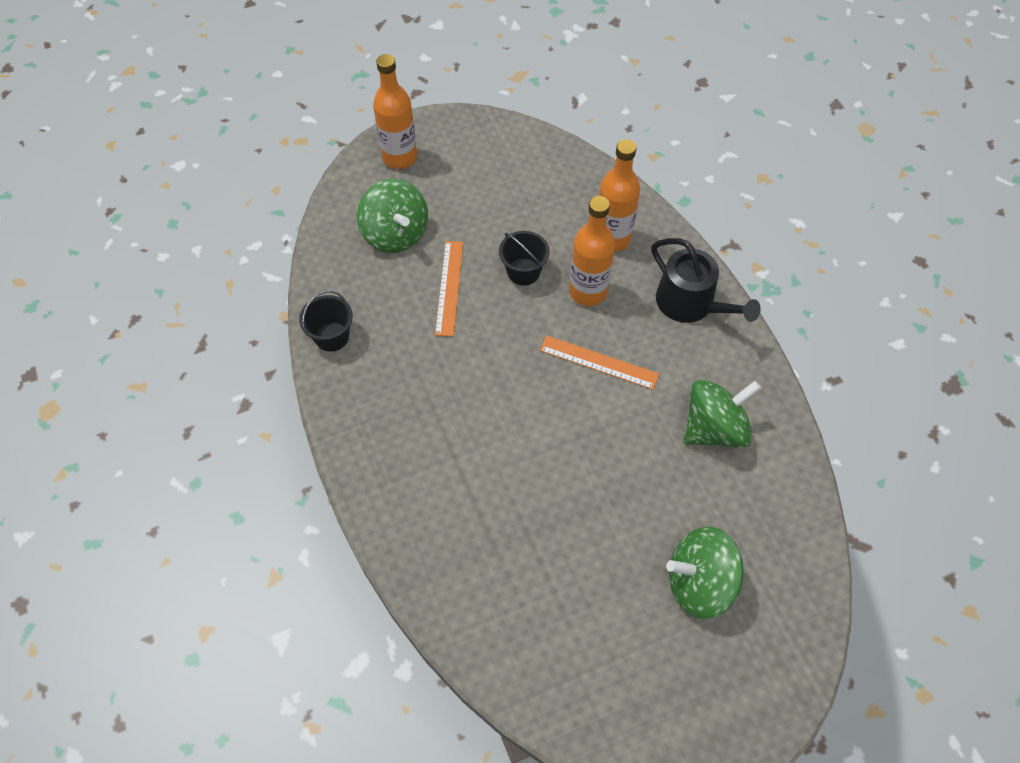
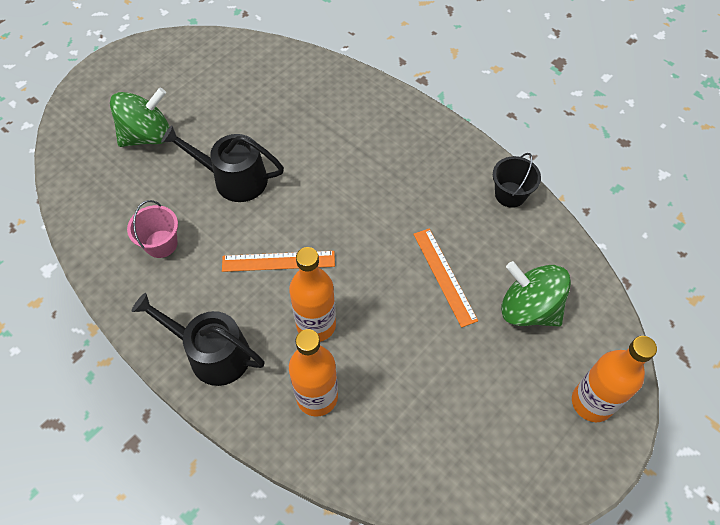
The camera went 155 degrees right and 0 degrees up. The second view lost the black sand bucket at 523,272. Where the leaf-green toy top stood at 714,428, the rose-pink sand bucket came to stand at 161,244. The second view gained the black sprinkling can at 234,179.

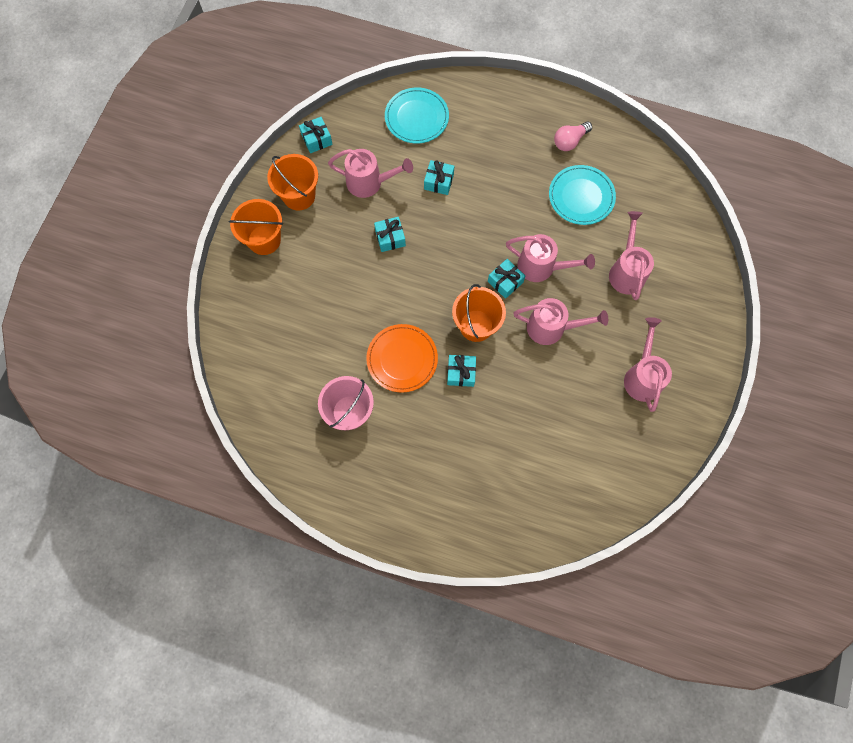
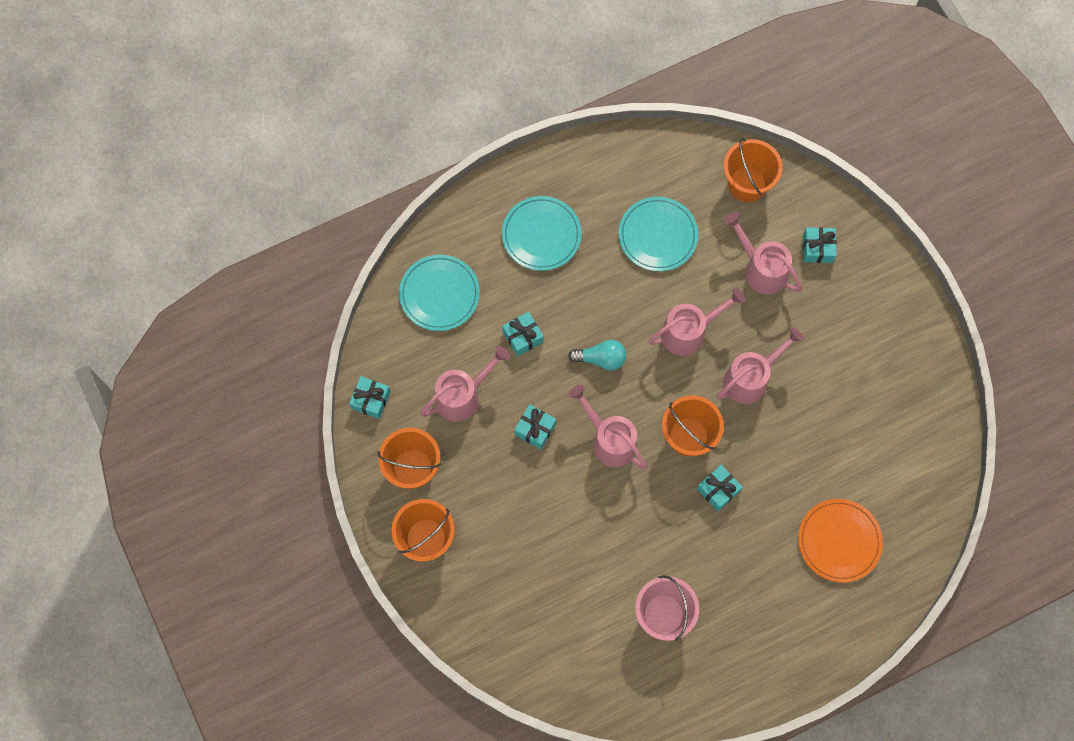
The camera went 45 degrees left and 0 degrees up. The orange-coloured dinner plate ended up elsewhere, having gone from 402,359 to 839,541. The aqua gift ended up elsewhere, having gone from 505,282 to 817,248. The second view lost the rose-pink light bulb at 570,141. The rose-pink sprinkling can ended up elsewhere, having gone from 642,376 to 609,439. The second view gained the aqua dinner plate at 541,235. The second view gained the aqua light bulb at 601,359. The second view gained the orange-coloured sand bucket at 747,184.

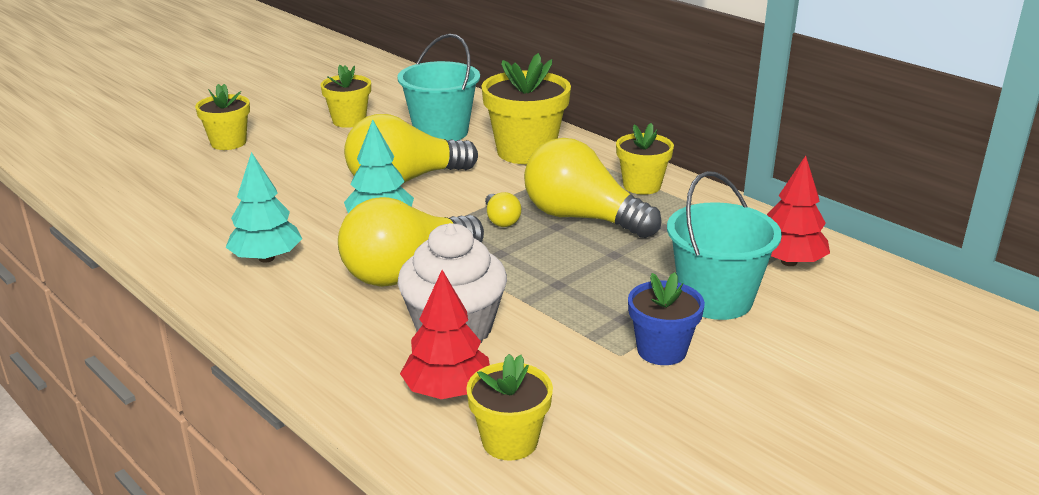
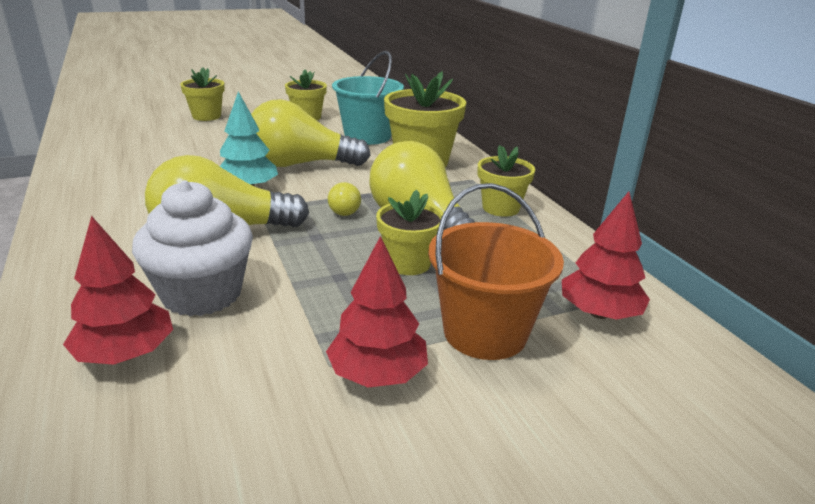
The camera went 20 degrees right and 0 degrees up. The second view lost the aqua toy tree at 266,258. The yellow flower pot ended up elsewhere, having gone from 510,441 to 408,263. Where the blue flower pot stood at 661,350, the red toy tree came to stand at 377,374. What was the aqua sand bucket at 715,299 turned into the orange-coloured sand bucket at 485,332.

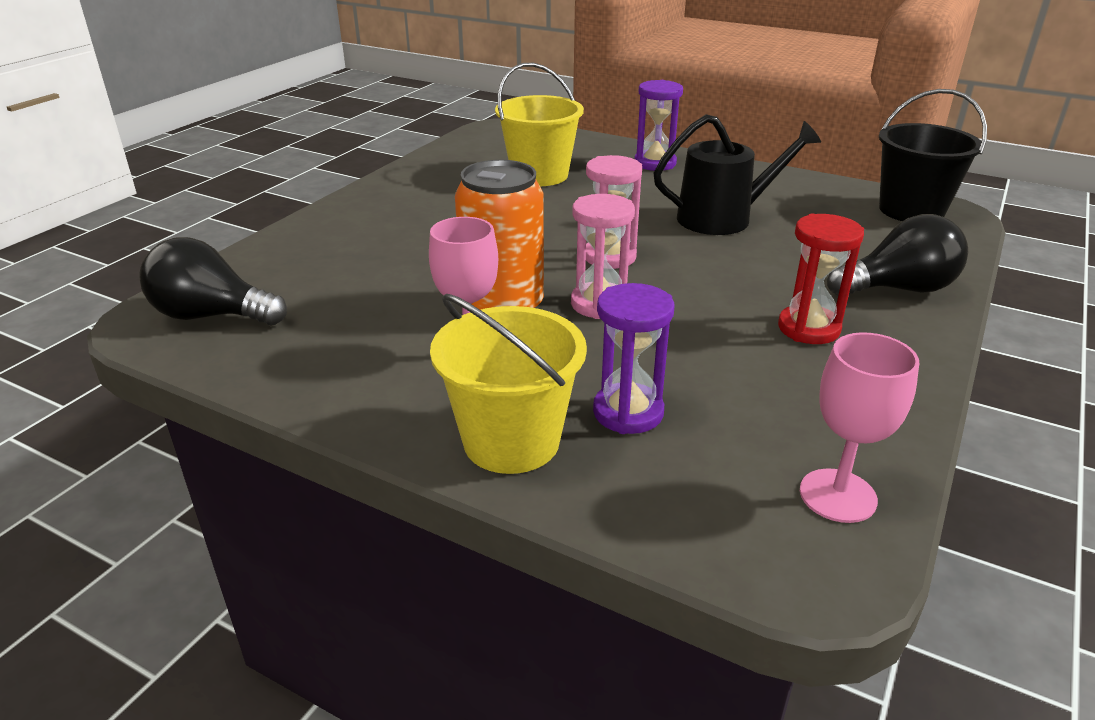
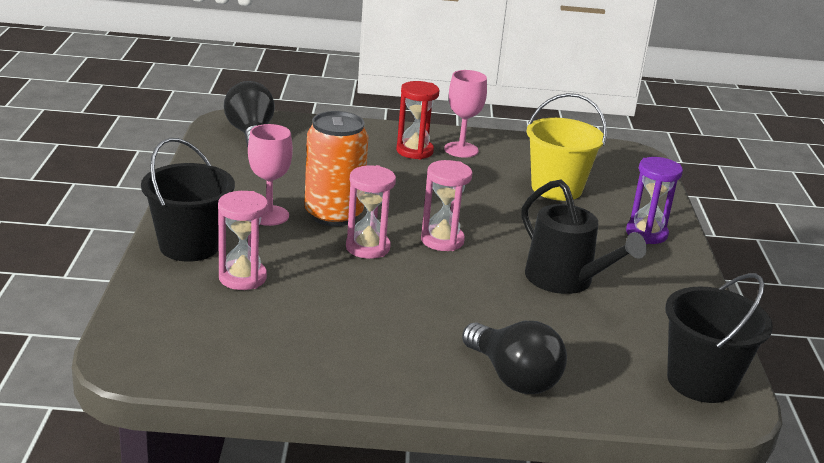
The camera went 60 degrees right and 5 degrees down. What was the yellow sand bucket at 511,441 turned into the black sand bucket at 189,246. What was the purple sandglass at 628,412 turned into the rose-pink sandglass at 242,278. The red sandglass ended up elsewhere, having gone from 808,328 to 414,151. The rose-pink chalice ended up elsewhere, having gone from 837,495 to 461,150.

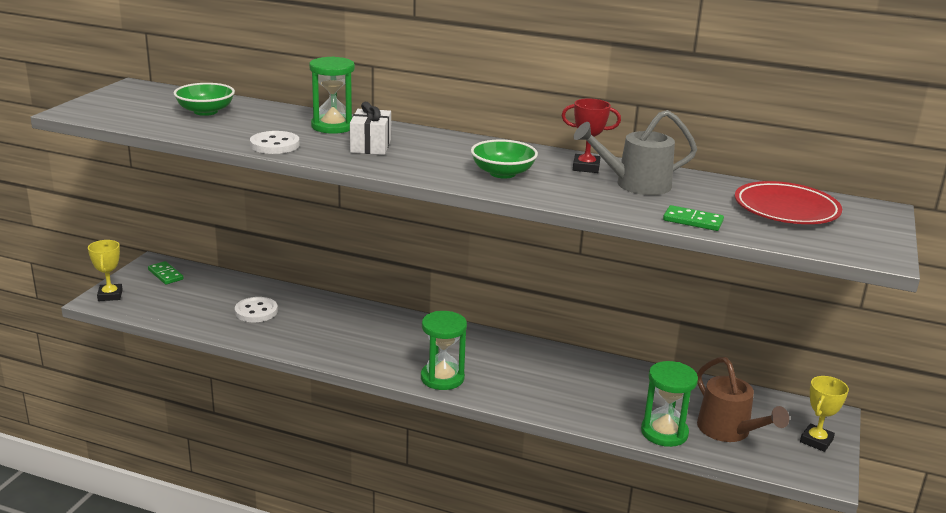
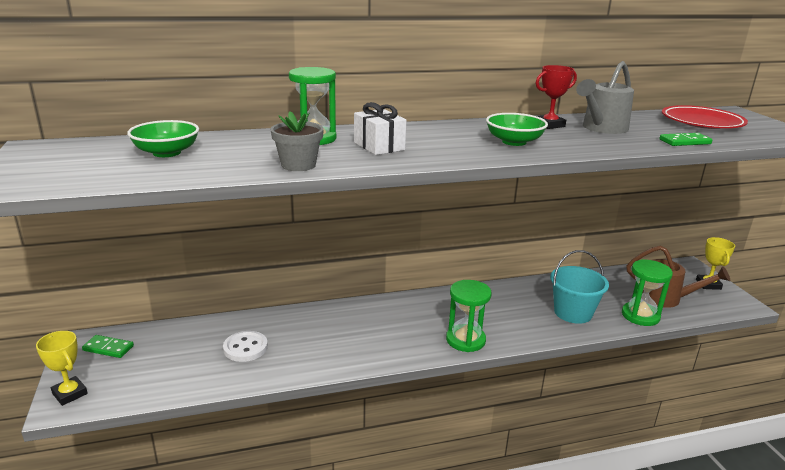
The camera went 35 degrees left and 0 degrees up. Where the white sewing button stood at 275,145, the grey flower pot came to stand at 298,165. The second view gained the aqua sand bucket at 573,312.

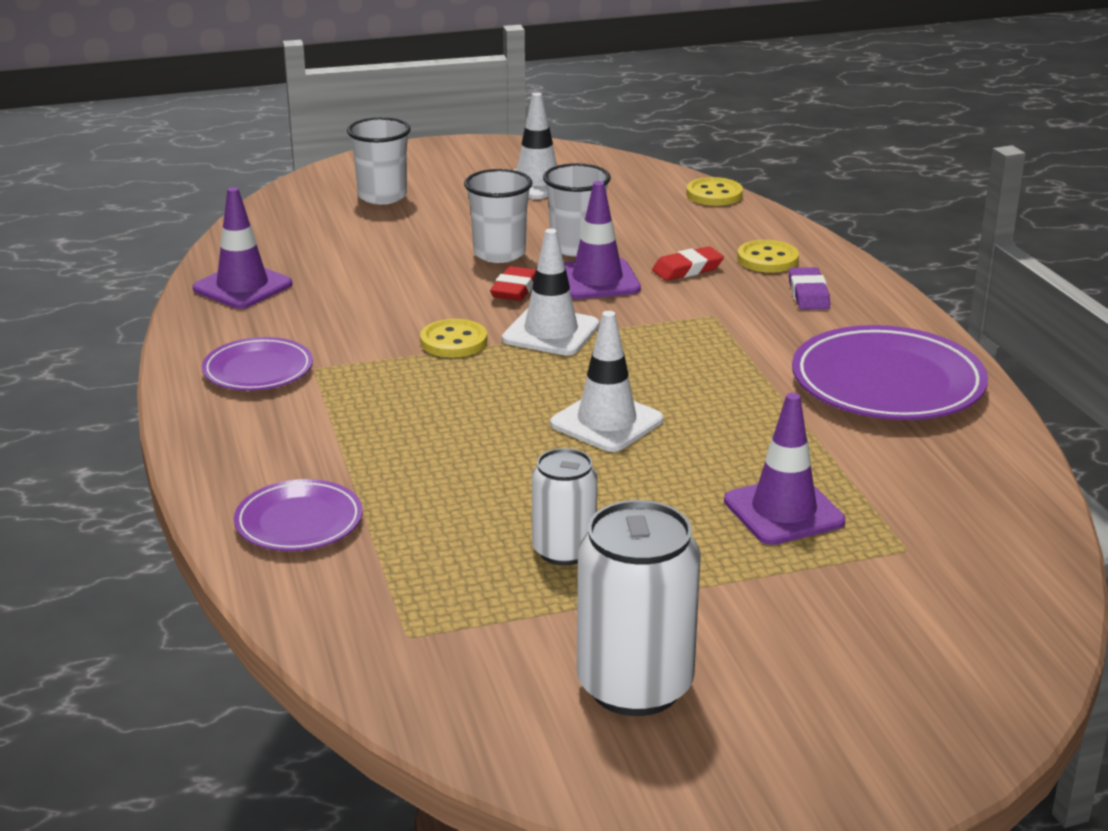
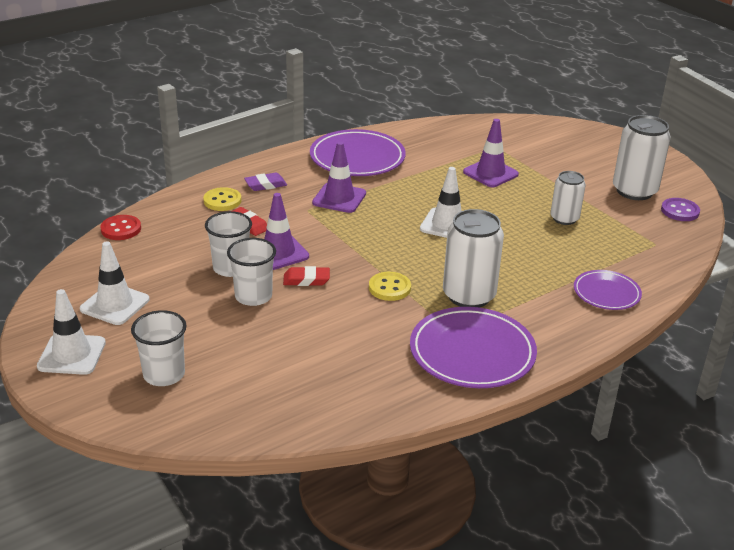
The camera went 110 degrees left and 5 degrees up. The purple road cone ended up elsewhere, having gone from 242,287 to 339,198. The size of the purple dinner plate at 258,370 changed by a factor of 1.73. The white road cone ended up elsewhere, having gone from 551,332 to 72,355. What was the yellow sewing button at 714,194 turned into the red sewing button at 121,229. The second view gained the white soda can at 469,295. The second view gained the purple sewing button at 680,211.

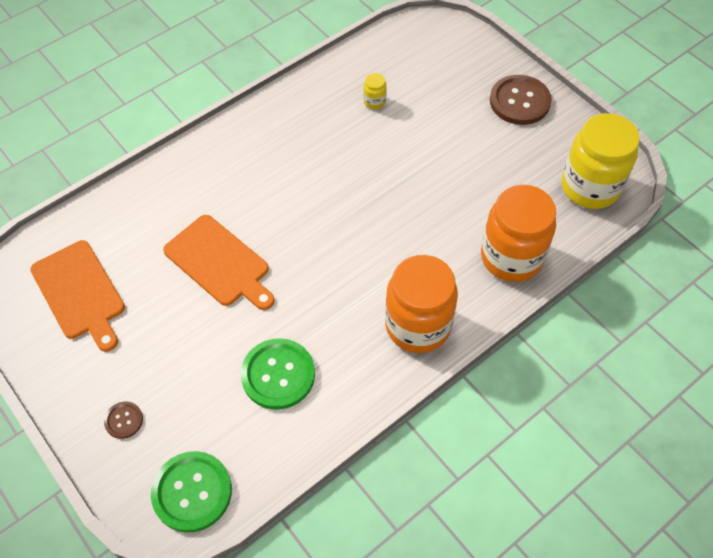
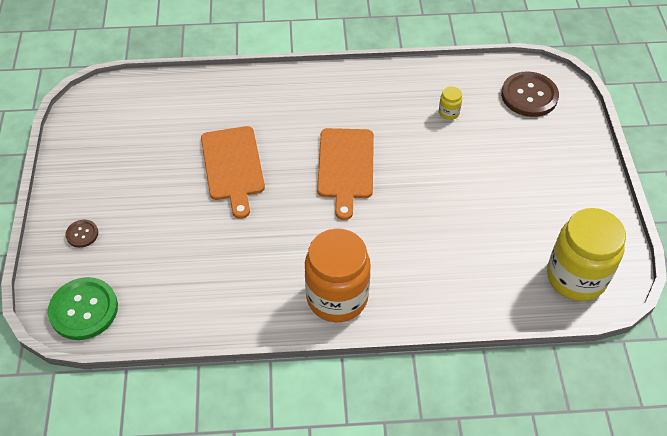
The camera went 35 degrees right and 5 degrees down. The orange-coloured bread board ended up elsewhere, having gone from 80,293 to 346,167. The second view lost the leaf-green sewing button at 278,375. The second view lost the orange-coloured jar at 511,257. The dark brown sewing button ended up elsewhere, having gone from 519,101 to 529,96.

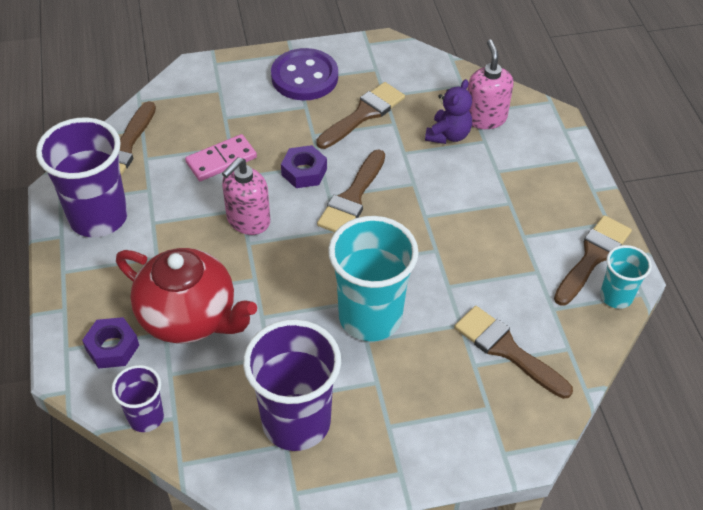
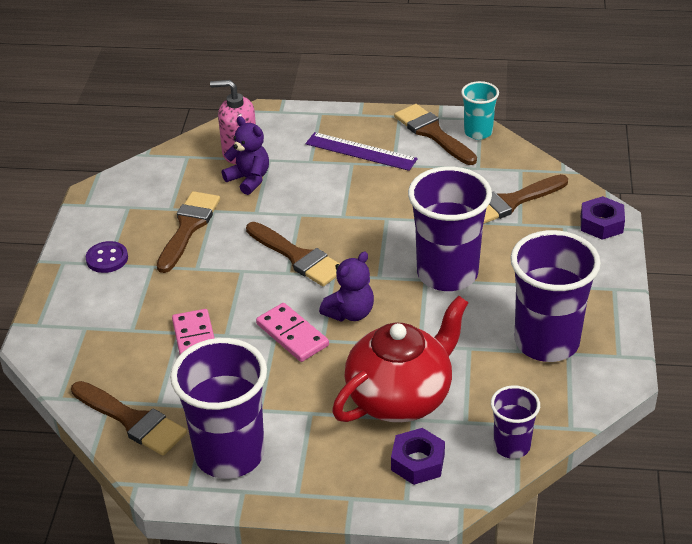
The camera went 70 degrees left and 10 degrees down. Where the rose-pink pump bottle stood at 248,220, the rose-pink domino tile came to stand at 292,335. The size of the purple sewing button at 304,77 changed by a factor of 0.54. The purple hexagon nut ended up elsewhere, having gone from 304,172 to 601,224. The dark brown paintbrush at 364,114 ended up facing another way, 45 degrees clockwise from before. What was the aqua beaker at 370,317 turned into the purple beaker at 447,274. The second view gained the purple ruler at 361,151. The second view gained the purple teddy bear at 350,313.

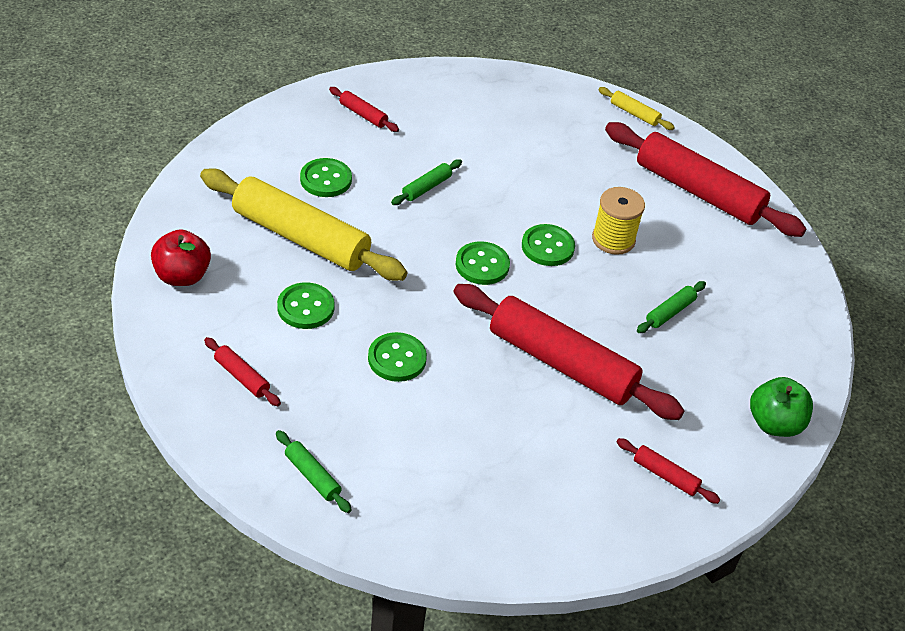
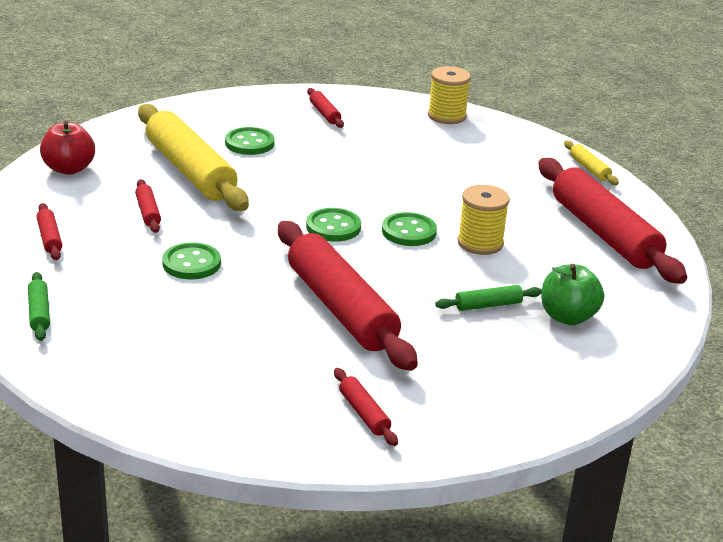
The camera went 30 degrees right and 15 degrees down. Where the leaf-green sewing button stood at 305,307, the red rolling pin came to stand at 148,212. The second view lost the leaf-green rolling pin at 426,187. The leaf-green apple fruit ended up elsewhere, having gone from 774,424 to 567,317. The second view gained the yellow reel of thread at 447,116.

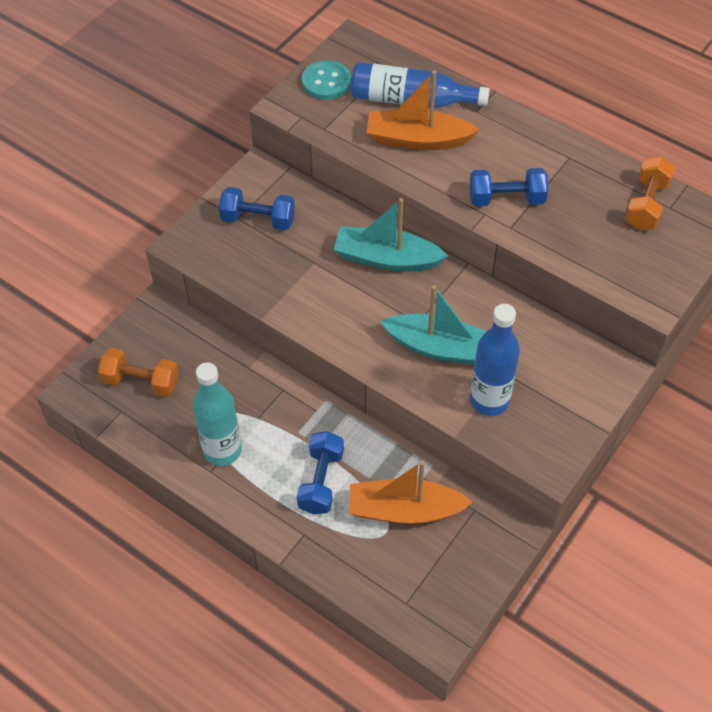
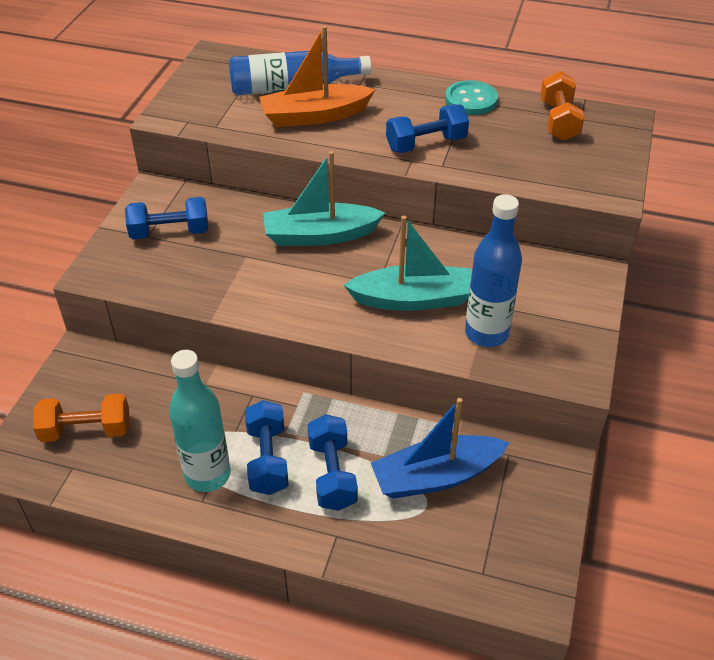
The camera went 20 degrees left and 10 degrees down. The aqua sewing button ended up elsewhere, having gone from 326,82 to 471,100. What was the orange-coloured sailboat at 404,510 turned into the blue sailboat at 436,476. The second view gained the blue hand weight at 267,459.

